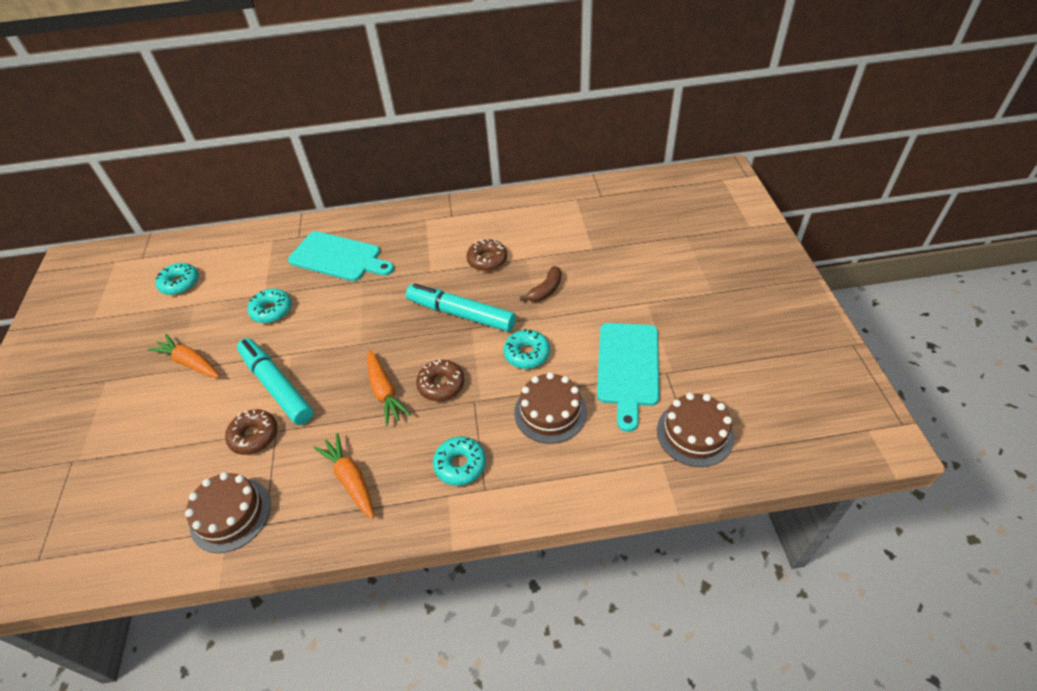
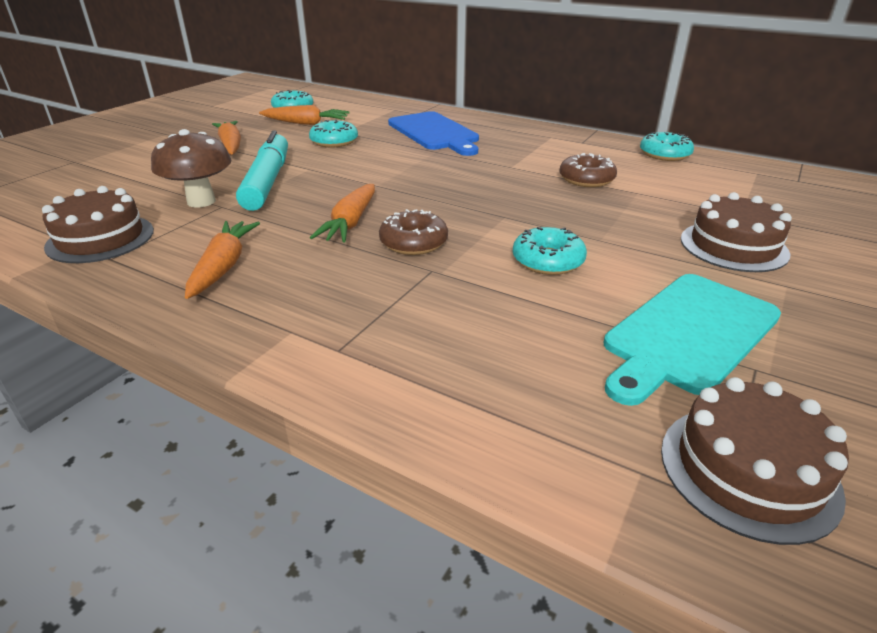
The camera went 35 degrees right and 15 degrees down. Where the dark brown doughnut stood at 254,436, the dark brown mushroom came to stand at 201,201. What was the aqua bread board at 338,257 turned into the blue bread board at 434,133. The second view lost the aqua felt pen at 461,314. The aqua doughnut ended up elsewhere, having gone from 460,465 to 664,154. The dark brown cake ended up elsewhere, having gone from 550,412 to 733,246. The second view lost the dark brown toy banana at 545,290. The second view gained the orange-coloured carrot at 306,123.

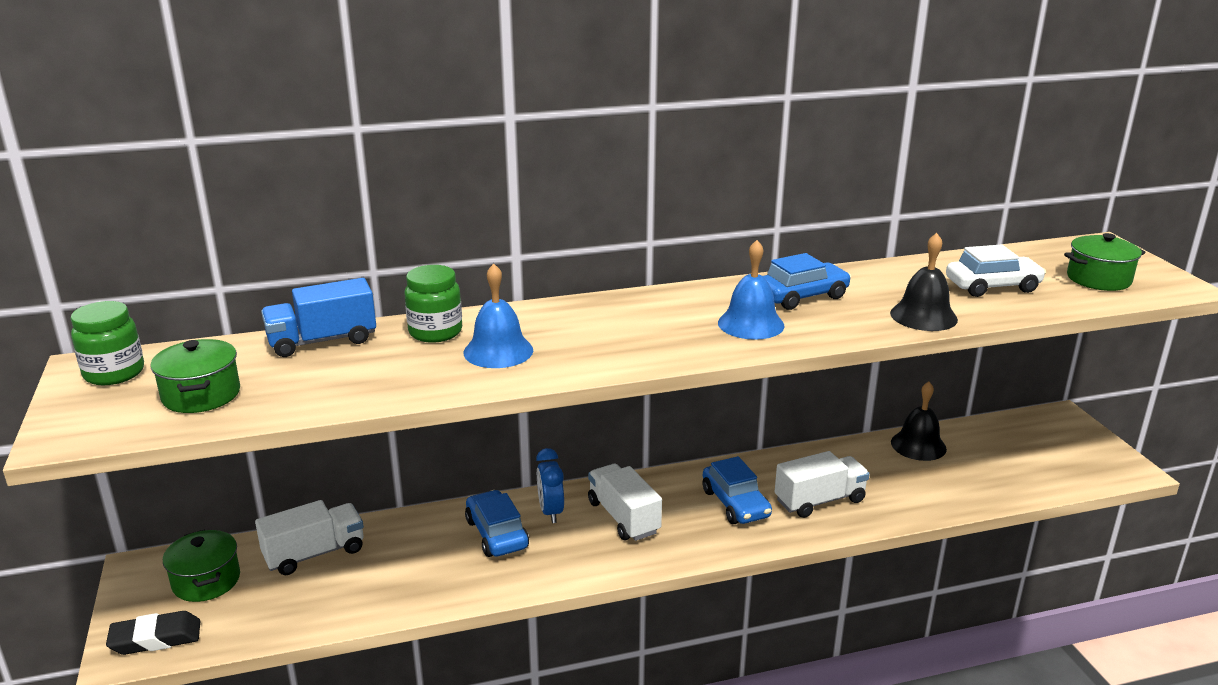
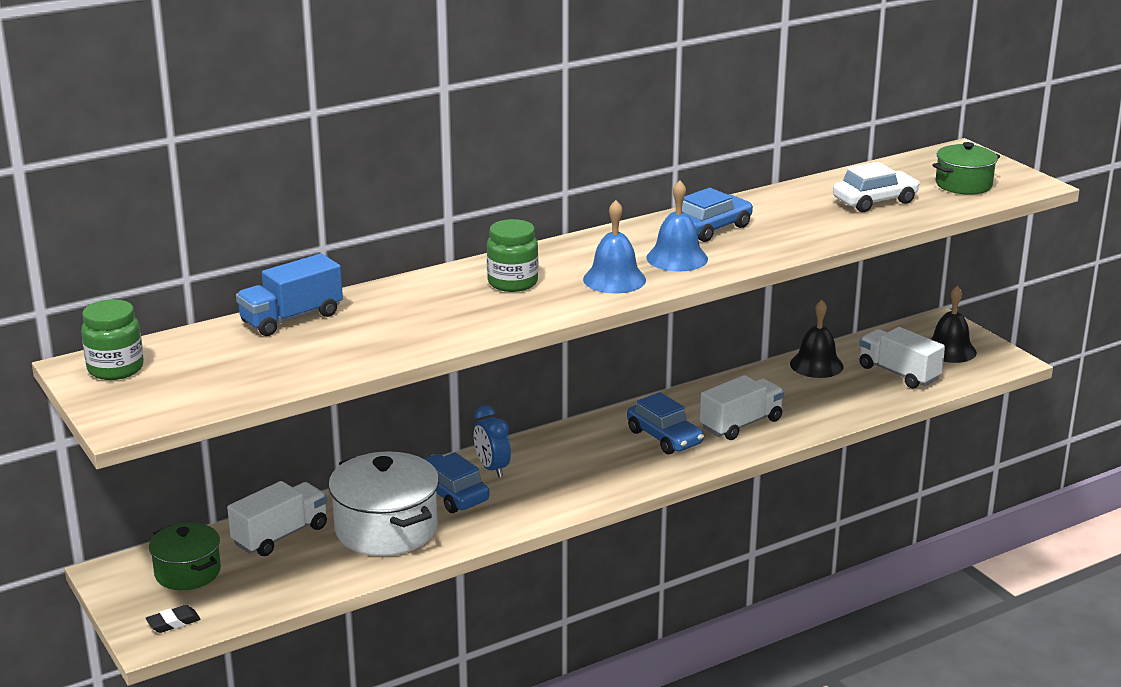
The camera went 15 degrees left and 0 degrees up. The size of the black gum eraser at 156,638 changed by a factor of 0.63. The second view lost the leaf-green cooking pot at 201,395. The leaf-green jar ended up elsewhere, having gone from 435,332 to 512,283. The blue bell ended up elsewhere, having gone from 498,351 to 614,279. The white toy truck ended up elsewhere, having gone from 623,517 to 899,373. The black bell ended up elsewhere, having gone from 923,316 to 949,350. The second view gained the white cooking pot at 386,529.

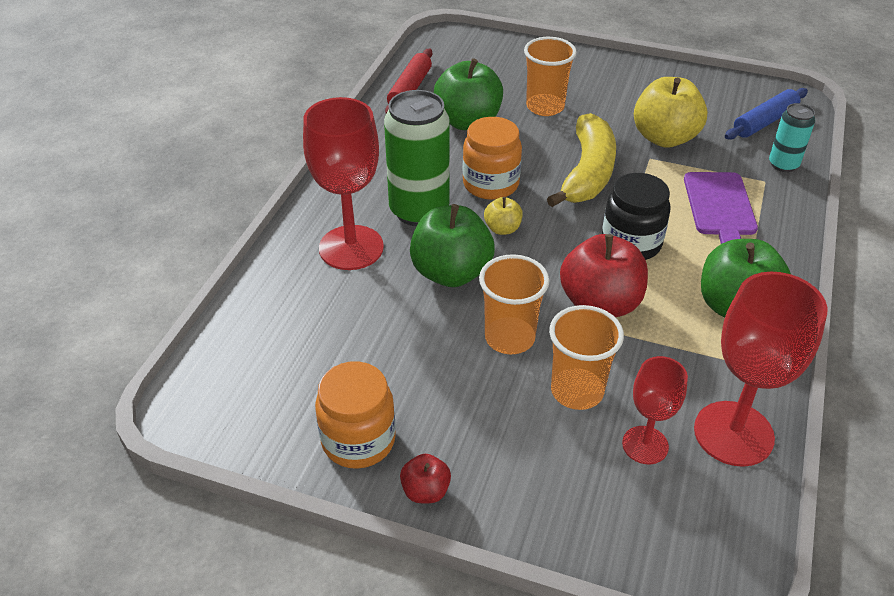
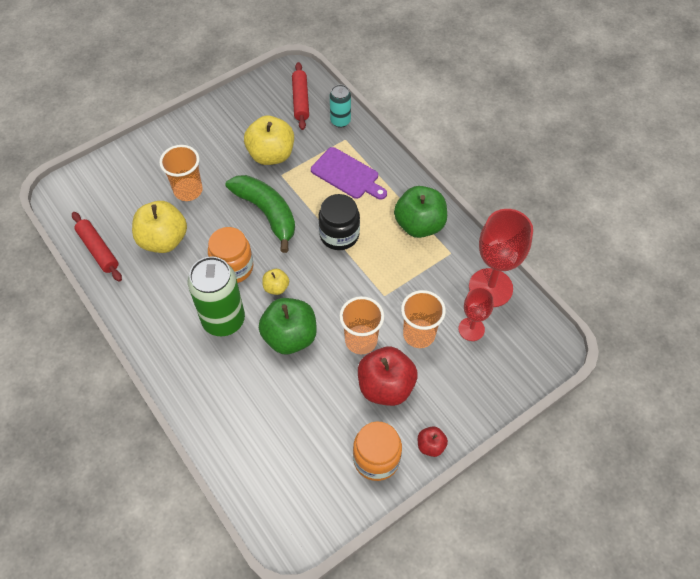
The camera went 55 degrees left and 15 degrees up. The second view lost the red chalice at 351,248. What was the leaf-green apple fruit at 468,121 turned into the yellow apple fruit at 163,240. What was the yellow toy banana at 587,173 turned into the leaf-green toy banana at 267,213. The red apple fruit ended up elsewhere, having gone from 600,304 to 385,386. What was the blue rolling pin at 764,122 turned into the red rolling pin at 300,100.

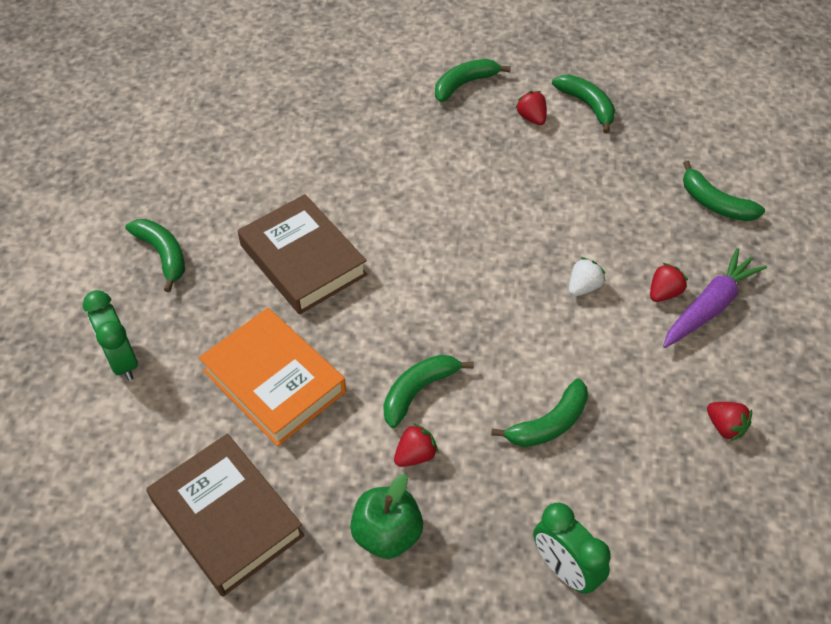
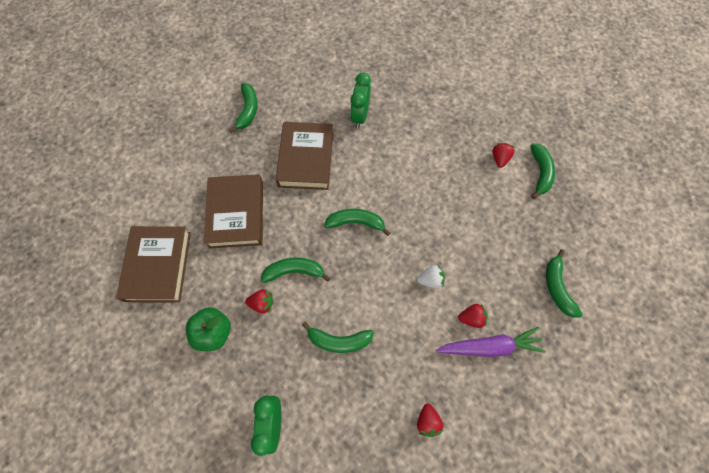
The camera went 40 degrees right and 15 degrees up. The leaf-green clock ended up elsewhere, having gone from 122,360 to 360,116. What was the orange-coloured book at 274,381 turned into the dark brown book at 236,214. The leaf-green toy banana ended up elsewhere, having gone from 464,84 to 356,222.

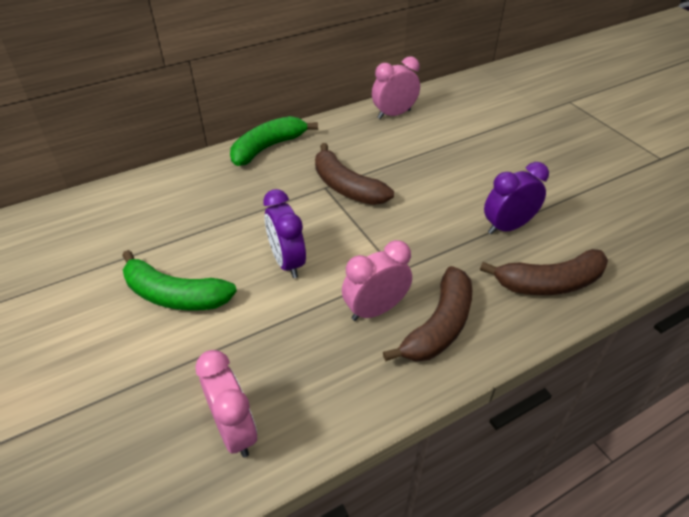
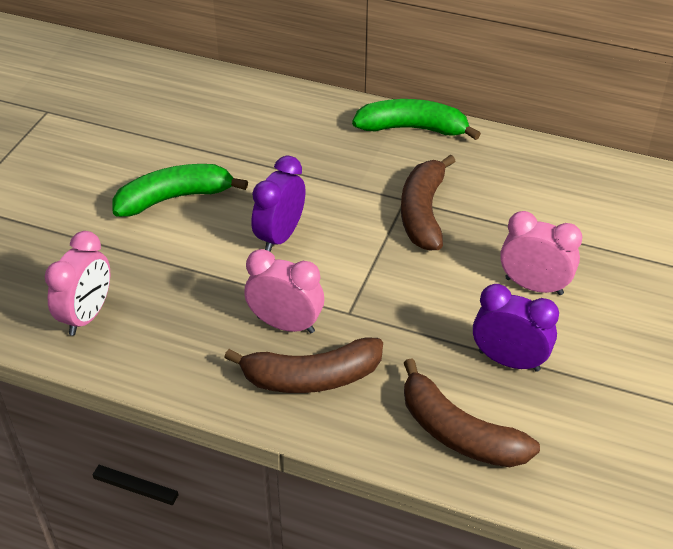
The camera went 50 degrees right and 0 degrees up. The leaf-green toy banana at 175,295 ended up facing another way, 90 degrees clockwise from before. The rose-pink clock ended up elsewhere, having gone from 394,114 to 534,286.

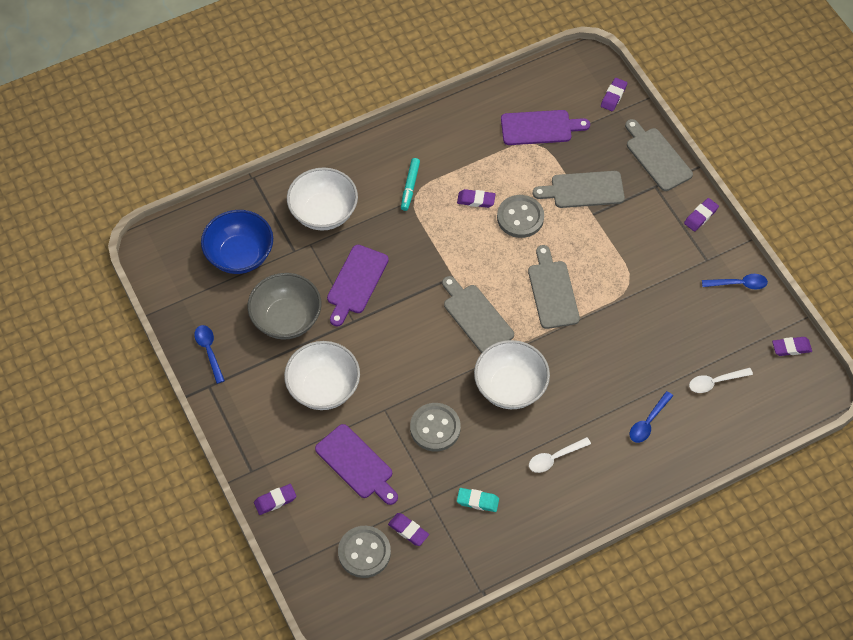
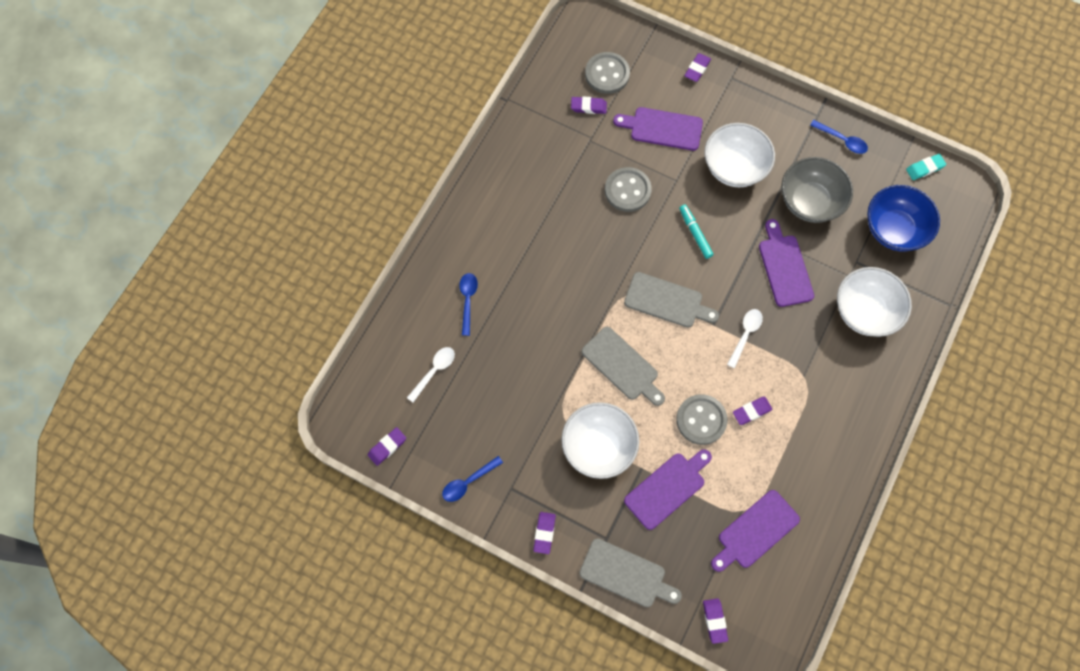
The camera went 145 degrees right and 10 degrees up. The aqua felt pen ended up elsewhere, having gone from 410,186 to 695,233. The aqua gum eraser ended up elsewhere, having gone from 477,501 to 924,168. The white serving bowl ended up elsewhere, having gone from 510,387 to 598,446. The white tablespoon ended up elsewhere, having gone from 555,458 to 745,335. What was the grey bread board at 583,190 turned into the purple bread board at 667,488.

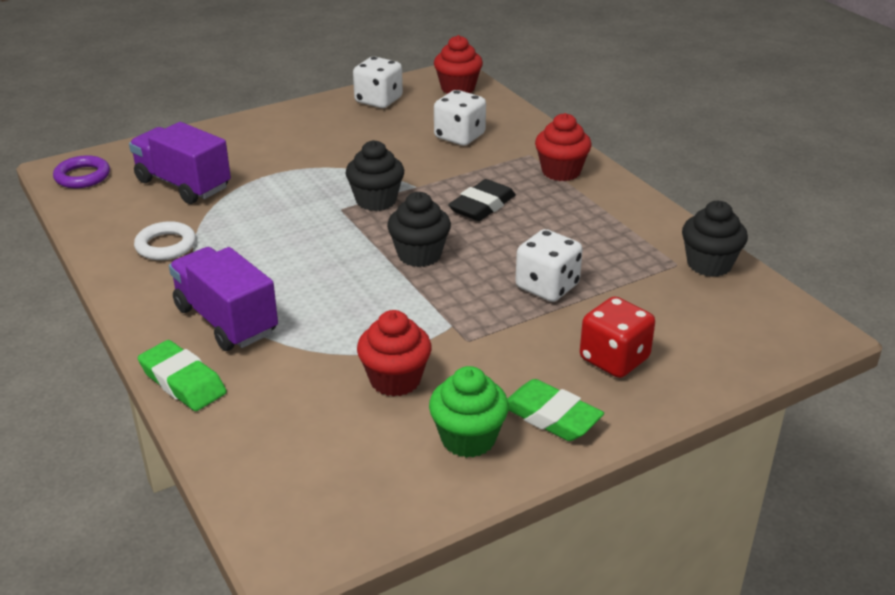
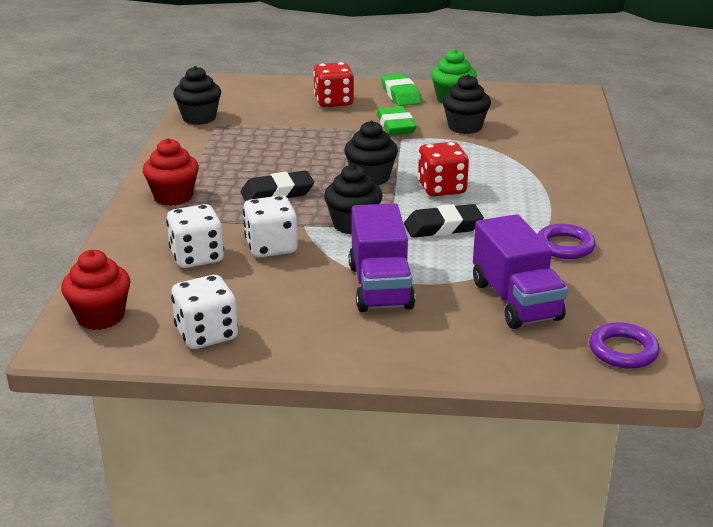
The camera went 145 degrees left and 5 degrees down. What was the white ring at 166,245 turned into the purple ring at 564,246. The leaf-green gum eraser ended up elsewhere, having gone from 183,381 to 395,126. The purple toy truck ended up elsewhere, having gone from 226,320 to 380,287. What was the red fairy cake at 395,380 turned into the black fairy cake at 465,127. The white die ended up elsewhere, having gone from 547,287 to 271,247. The second view gained the black gum eraser at 443,227. The second view gained the red die at 442,188.

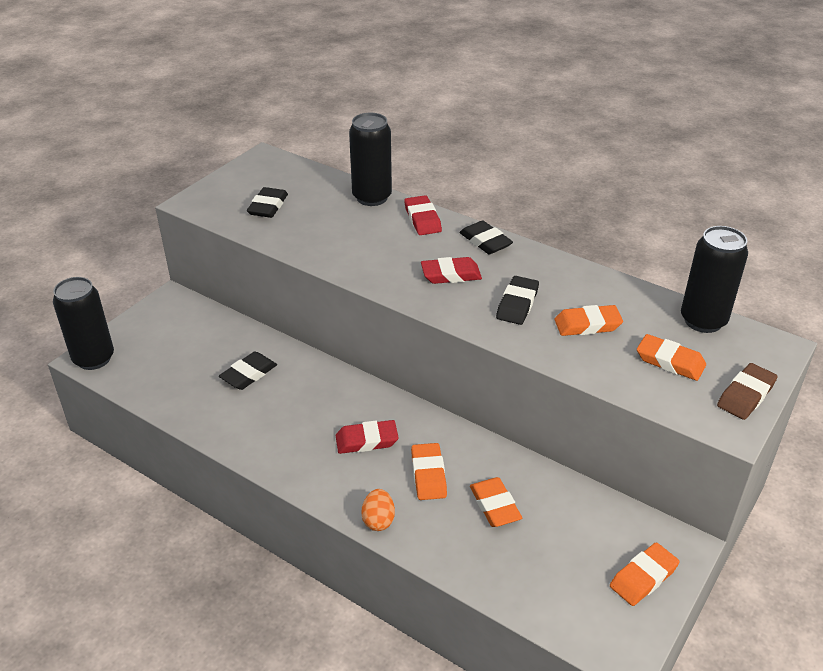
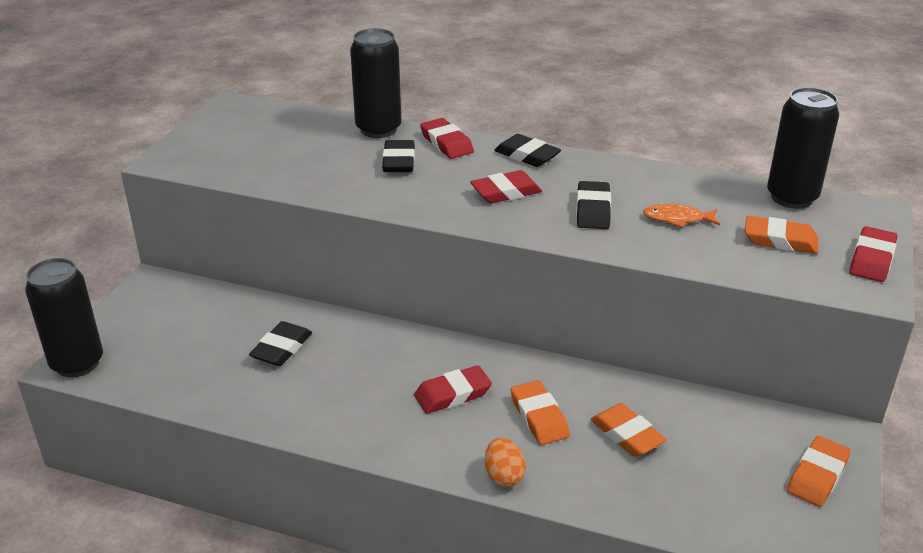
The camera went 15 degrees left and 5 degrees down. The black gum eraser ended up elsewhere, having gone from 268,206 to 399,161. Where the orange-coloured gum eraser stood at 587,325, the orange-coloured fish figure came to stand at 677,219. What was the dark brown gum eraser at 746,395 turned into the red gum eraser at 872,259.

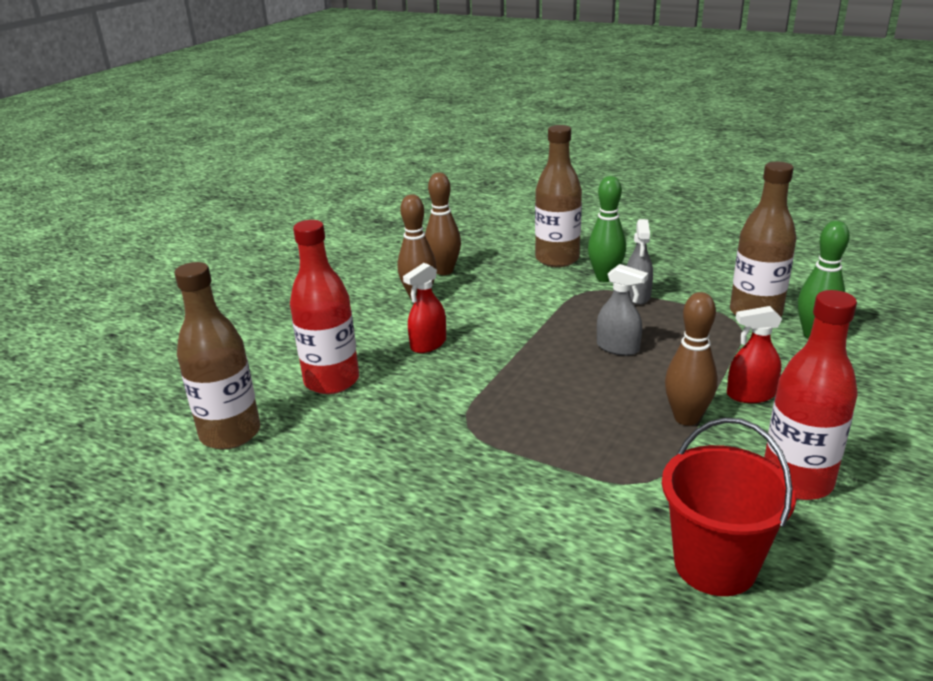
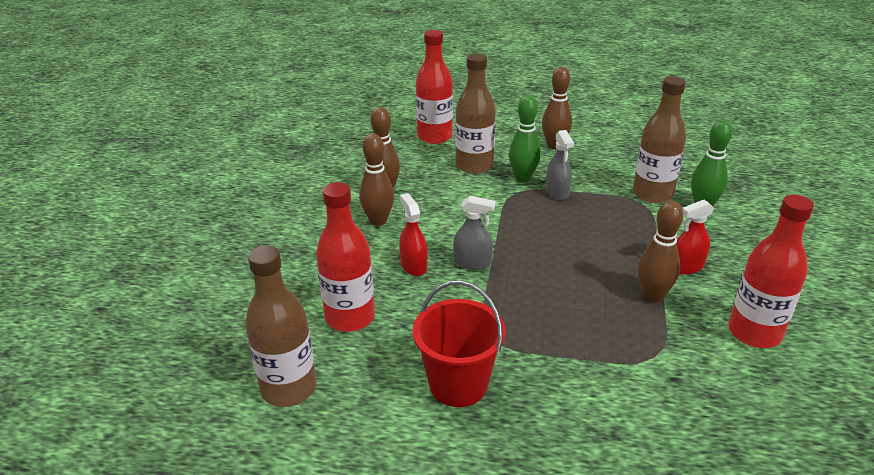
The camera went 20 degrees left and 5 degrees up. The red spray cleaner at 428,344 ended up facing another way, 135 degrees clockwise from before. The grey spray cleaner ended up elsewhere, having gone from 618,348 to 472,262. The red sand bucket ended up elsewhere, having gone from 715,565 to 458,384. The second view gained the red bottle at 434,137. The second view gained the dark brown tenpin at 554,145.

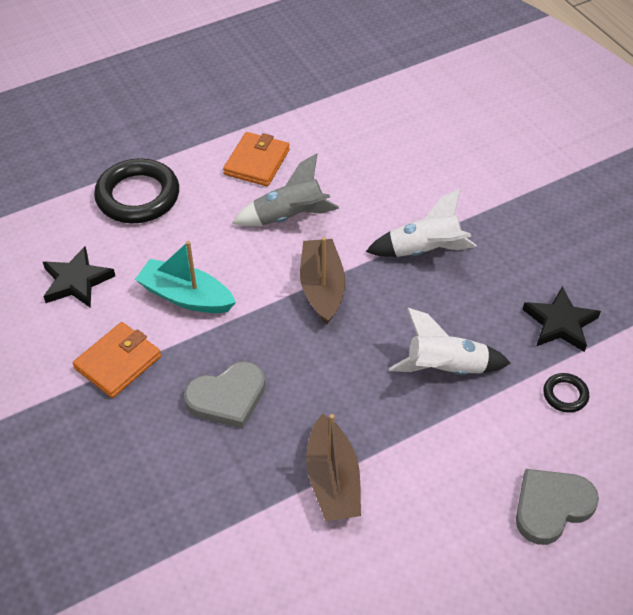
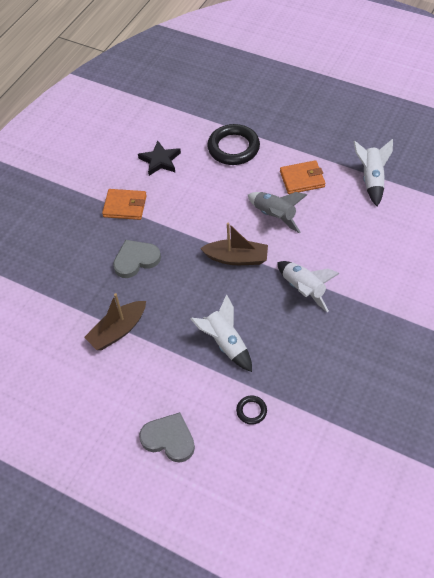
The camera went 60 degrees right and 5 degrees up. The second view lost the aqua sailboat at 186,296. The grey love heart at 227,397 ended up facing another way, 120 degrees clockwise from before. The dark brown sailboat at 322,288 ended up facing another way, 45 degrees clockwise from before. The second view lost the black five-pointed star at 560,323. The second view gained the white spaceship at 371,179.

